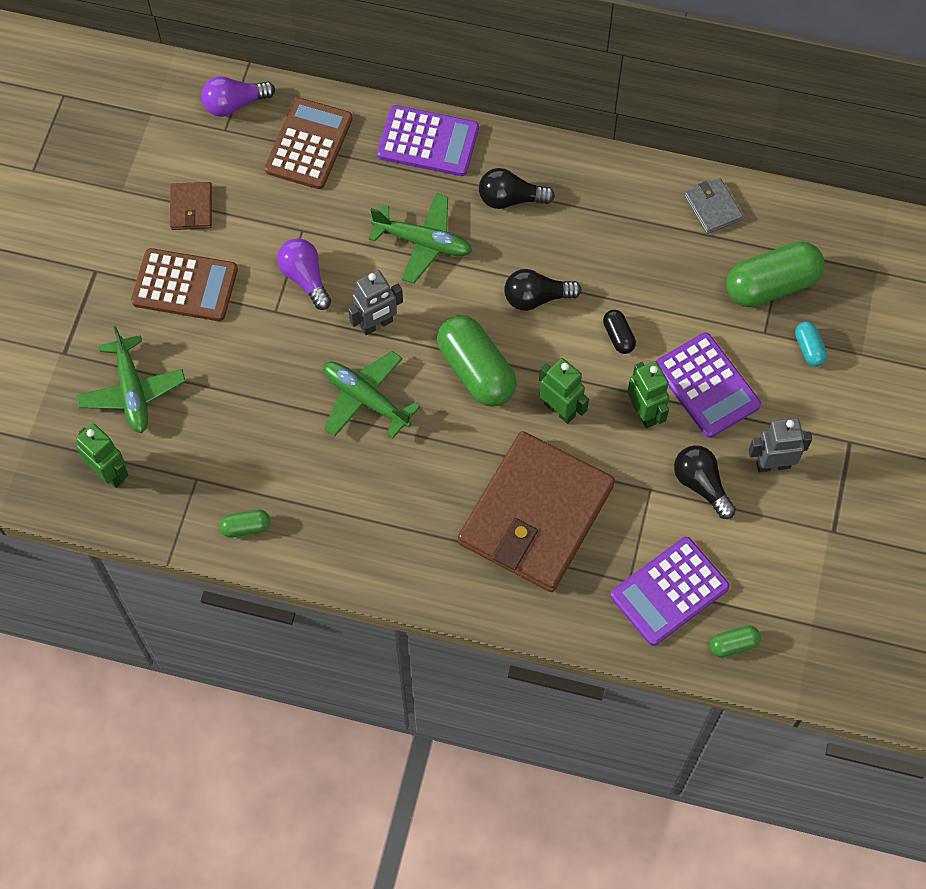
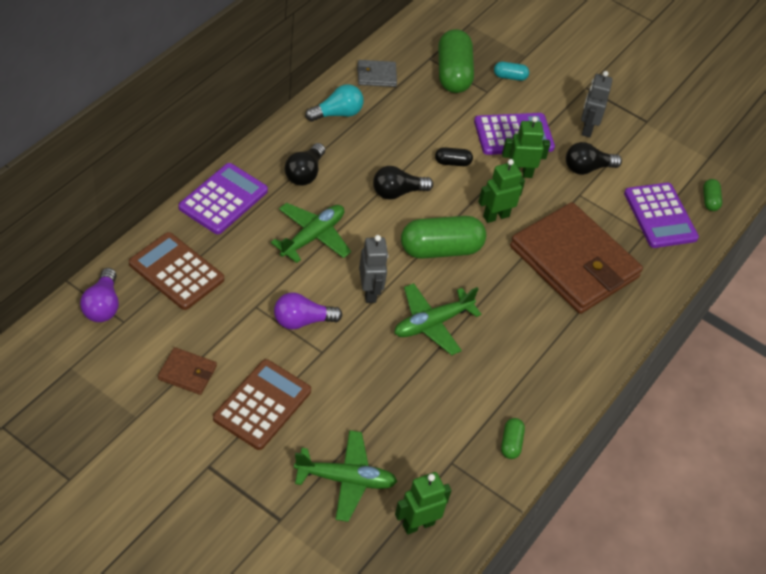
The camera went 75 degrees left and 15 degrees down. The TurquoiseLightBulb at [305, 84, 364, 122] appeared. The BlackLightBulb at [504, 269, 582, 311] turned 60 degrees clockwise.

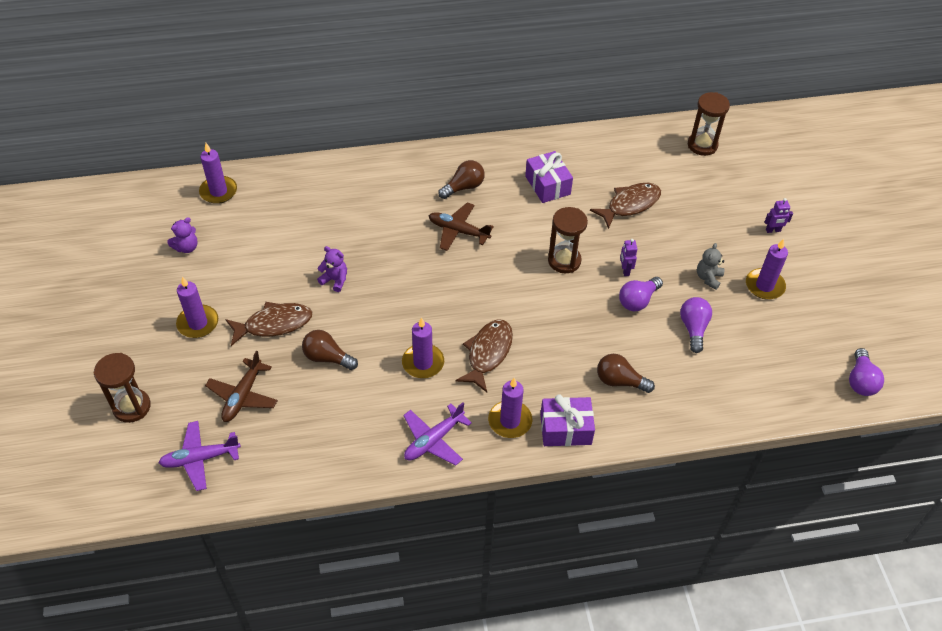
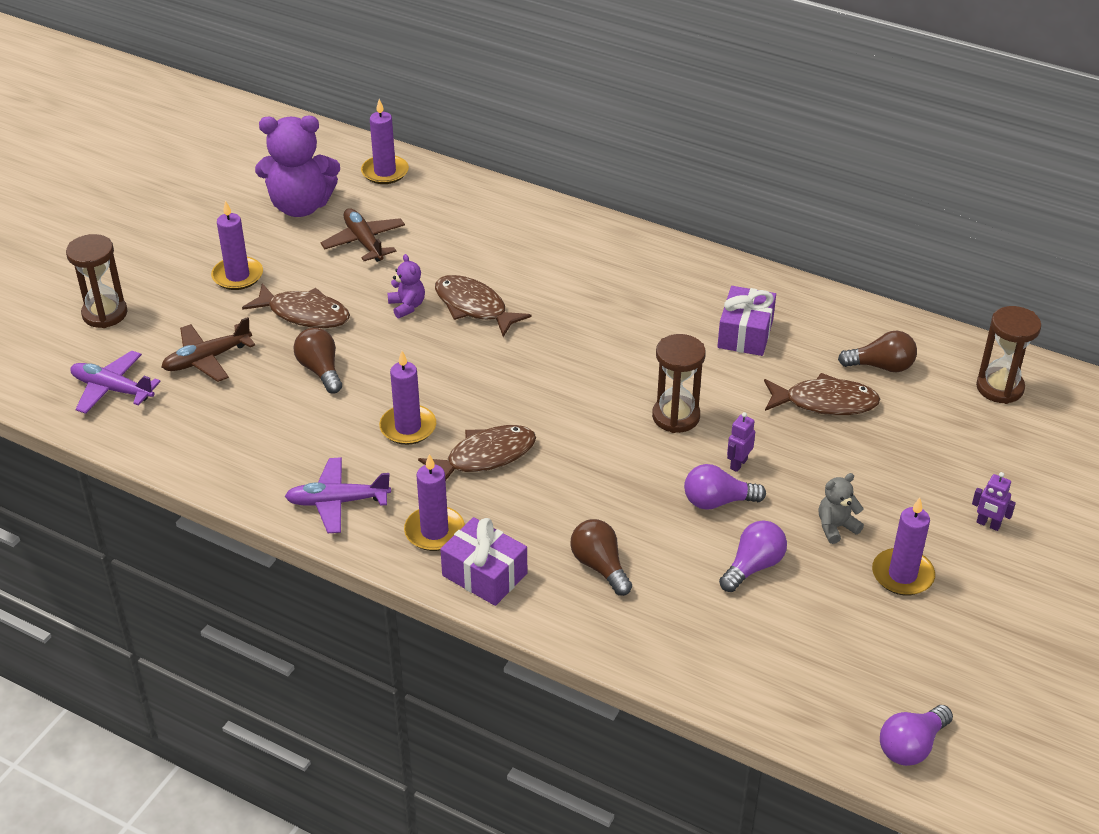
The camera went 40 degrees right and 10 degrees down. The BrownFish at [435, 275, 532, 337] appeared. The BrownPlane moved from [429, 202, 494, 251] to [321, 208, 405, 262]. The BrownLightBulb moved from [438, 160, 485, 199] to [838, 331, 917, 372]. The PurpleTeddyBear at [167, 217, 198, 253] changed to 2.15 times the size.

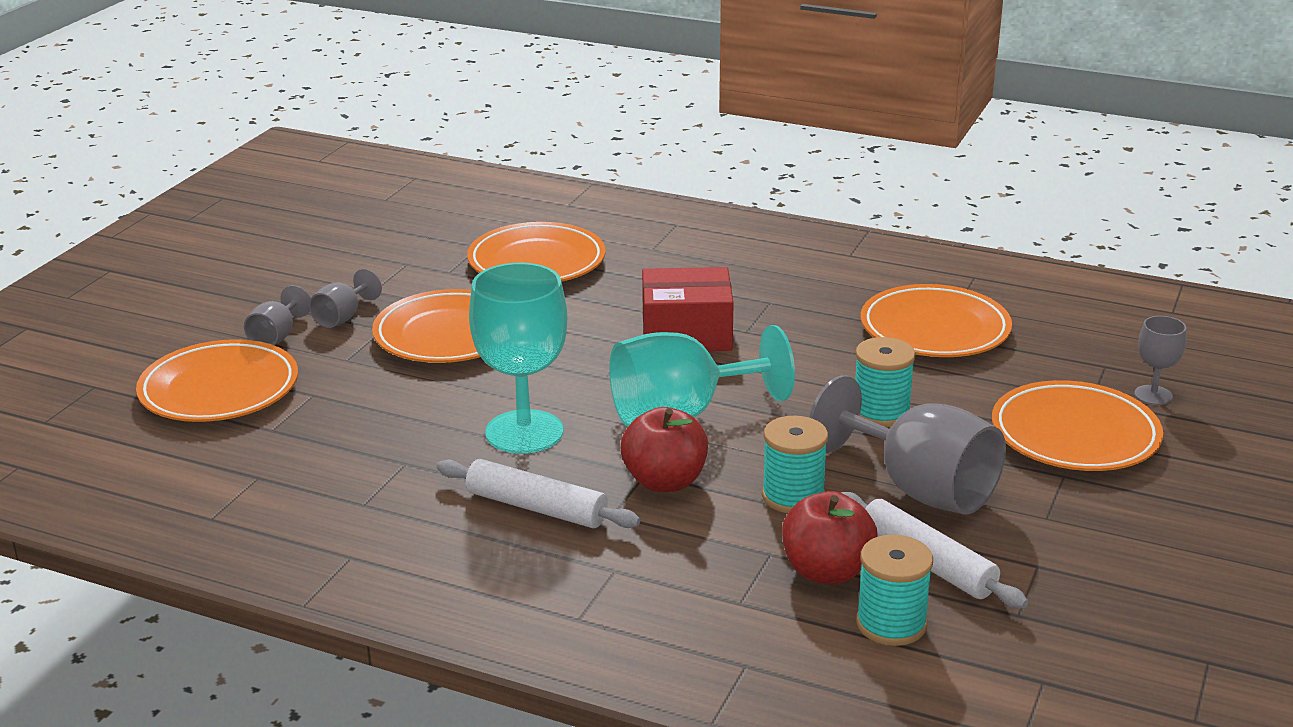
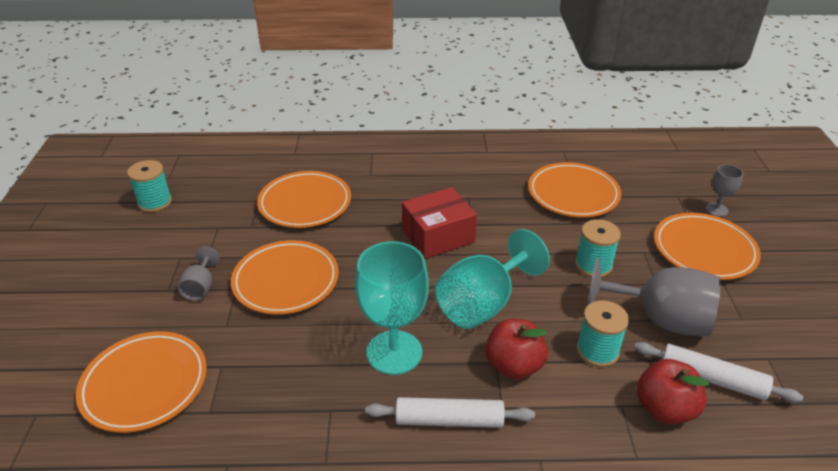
The camera went 25 degrees left and 10 degrees up. The GreyGoblet at [244, 285, 311, 345] disappeared. The TurquoiseSpool moved from [856, 535, 933, 646] to [127, 160, 172, 212].

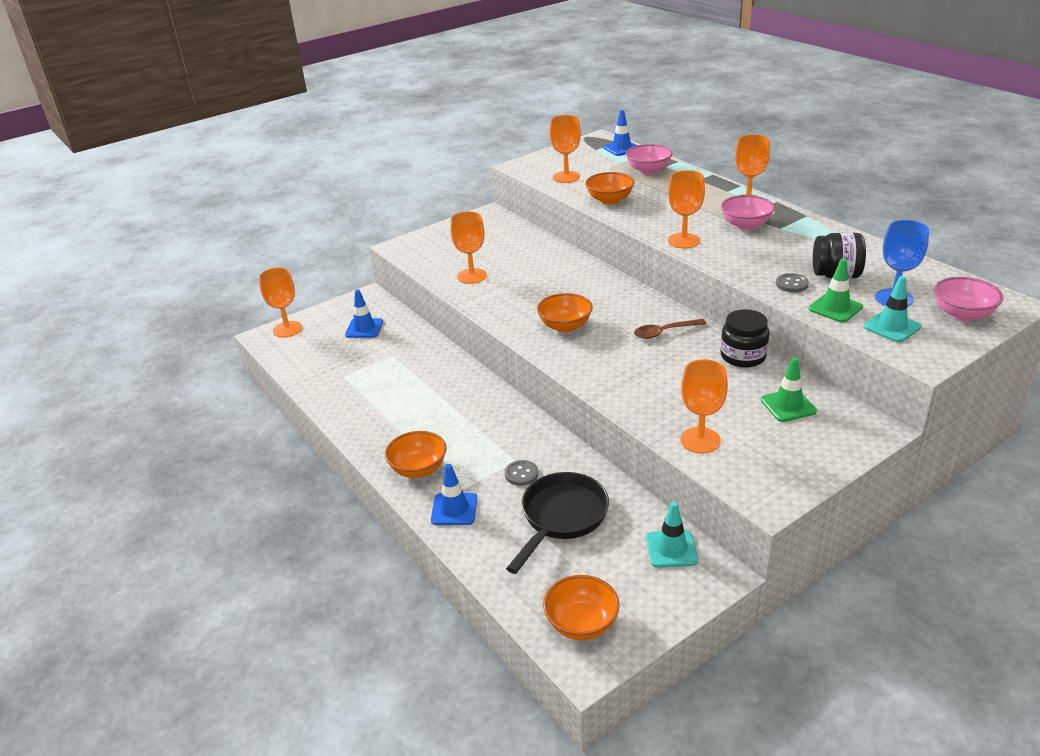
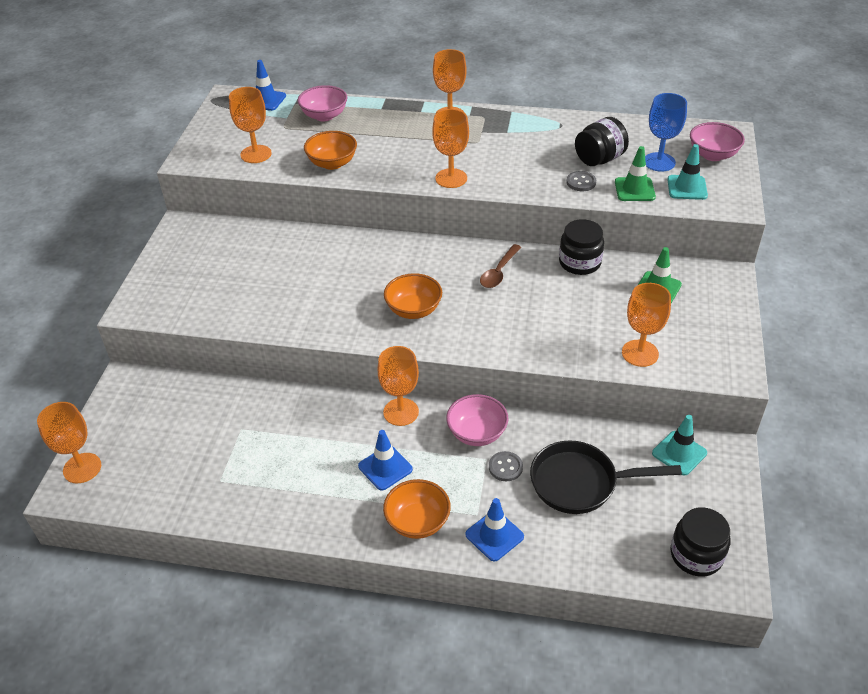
The camera went 45 degrees left and 10 degrees up. The BlueTrafficCone moved from [345, 289, 383, 338] to [358, 430, 413, 491]. The OrangeGoblet moved from [451, 211, 487, 284] to [378, 346, 419, 426]. The PinkBowl moved from [721, 195, 775, 230] to [446, 394, 508, 446]. The OrangeBowl at [543, 575, 620, 640] was replaced by the BlackJar at [671, 507, 730, 577]. The BlackPan at [506, 472, 609, 574] turned 75 degrees counterclockwise.

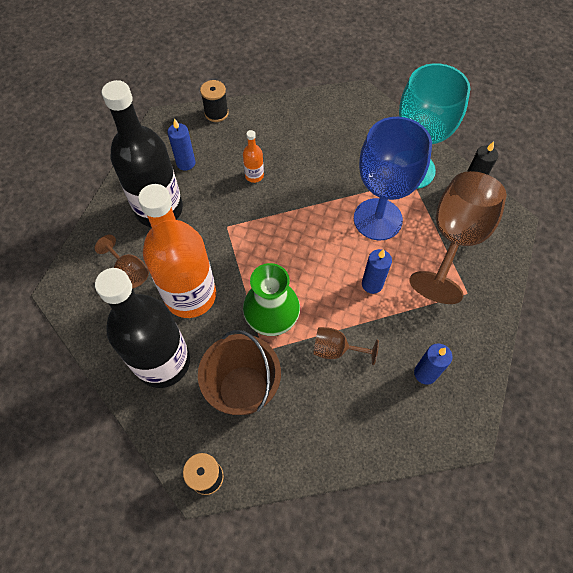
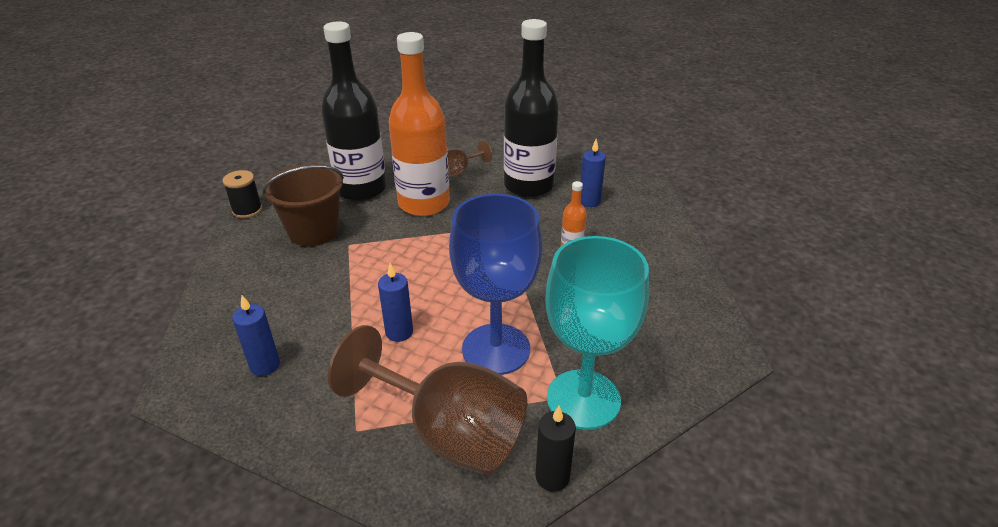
The camera went 95 degrees right and 25 degrees down. The BlackSpool at [200, 80, 229, 122] disappeared. The GreenVase at [243, 263, 300, 336] disappeared. The BrownGoblet at [313, 327, 379, 365] disappeared.

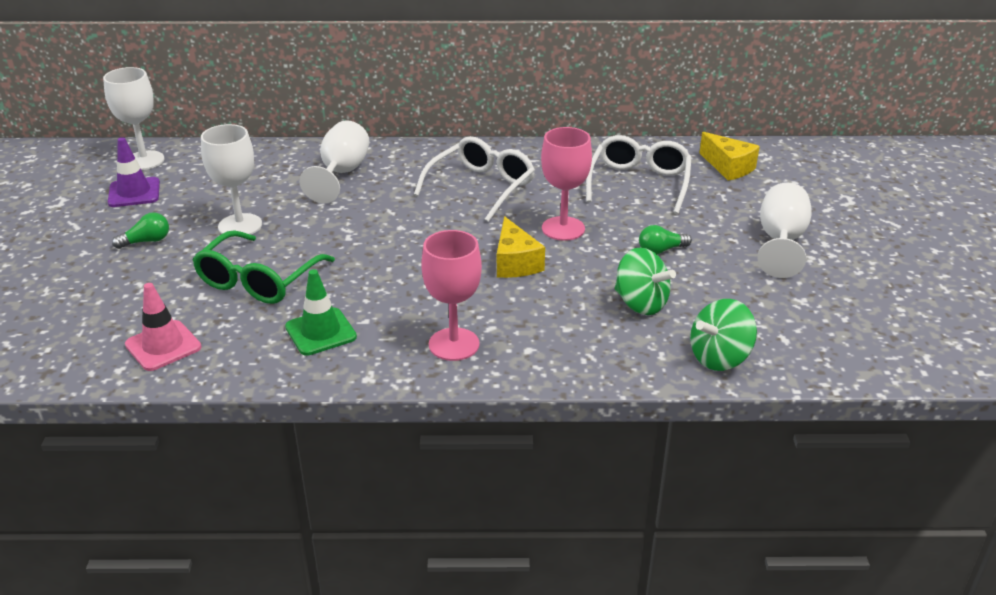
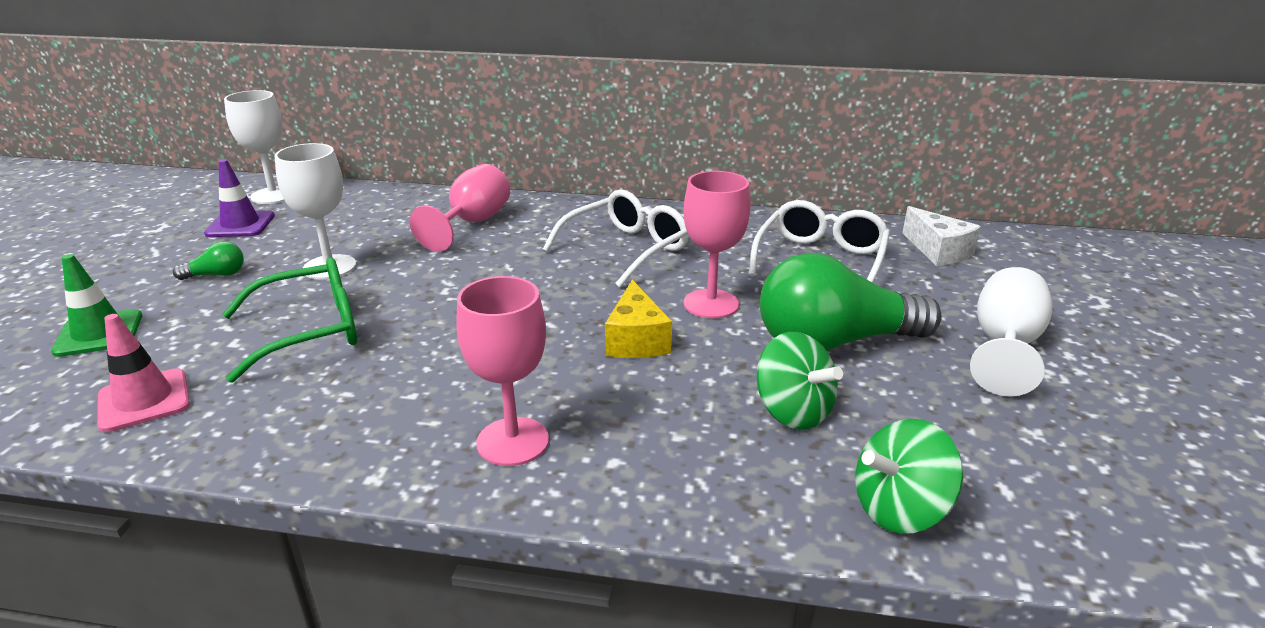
The camera went 10 degrees right and 5 degrees down. The GreenTrafficCone moved from [285, 269, 357, 356] to [51, 254, 142, 357]. The WhiteGoblet at [299, 120, 370, 203] became the PinkGoblet at [410, 164, 510, 252]. The YellowCheese at [699, 132, 760, 181] became the WhiteCheese at [902, 206, 981, 266]. The GreenGlasses at [192, 230, 335, 304] turned 150 degrees counterclockwise. The GreenLightBulb at [639, 225, 692, 254] changed to 2.45 times the size.

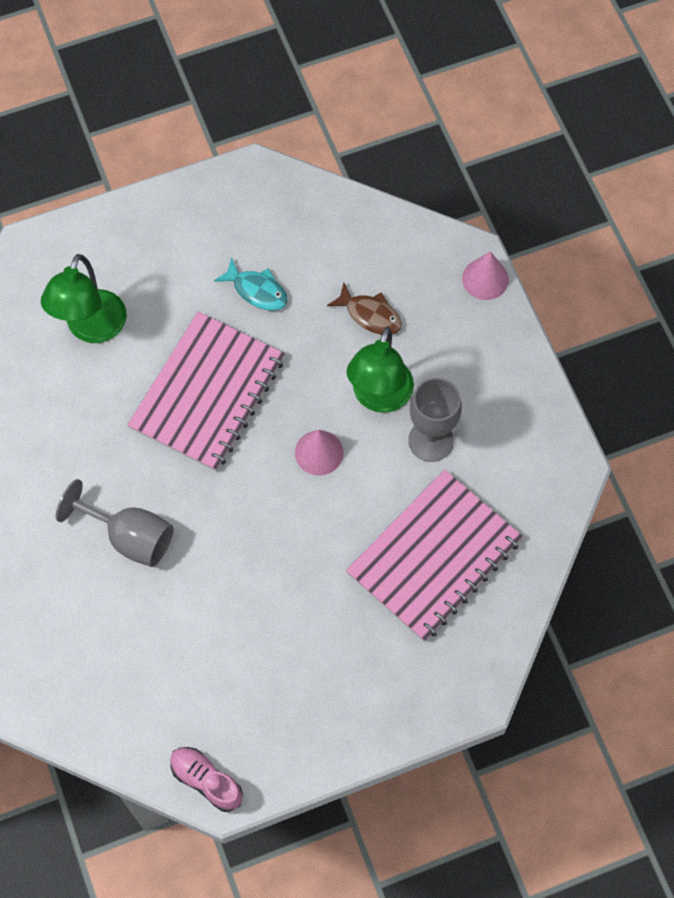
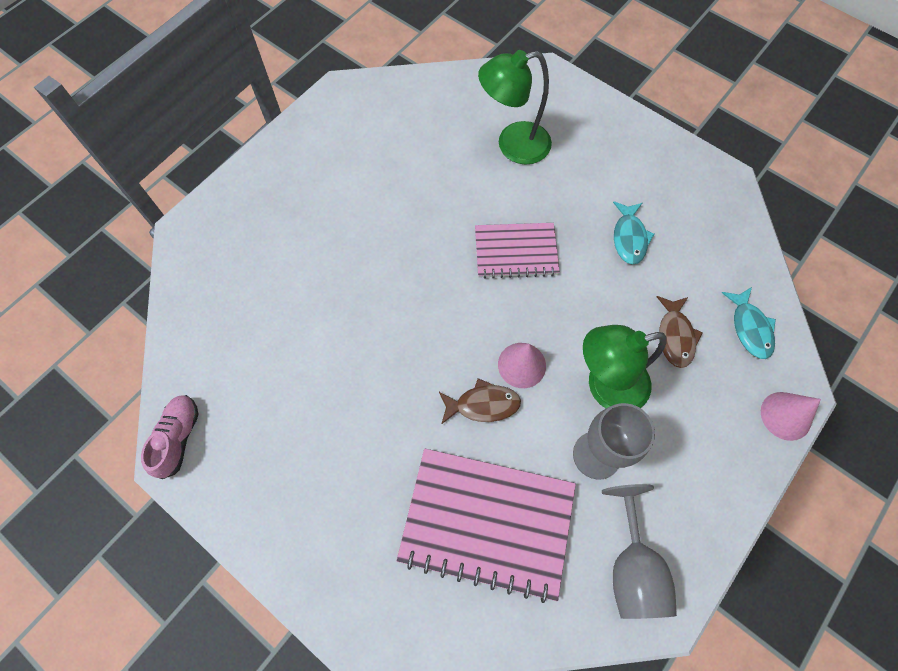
The camera went 60 degrees right and 0 degrees up. The BrownFish at [439, 378, 521, 424] appeared. The TurquoiseFish at [722, 287, 776, 359] appeared. The GreyGoblet moved from [56, 479, 173, 567] to [602, 484, 677, 619]. The PinkNotebook at [127, 312, 285, 472] changed to 0.60 times the size.

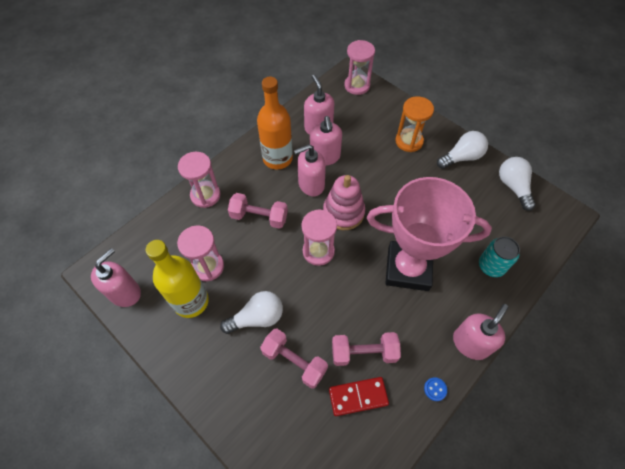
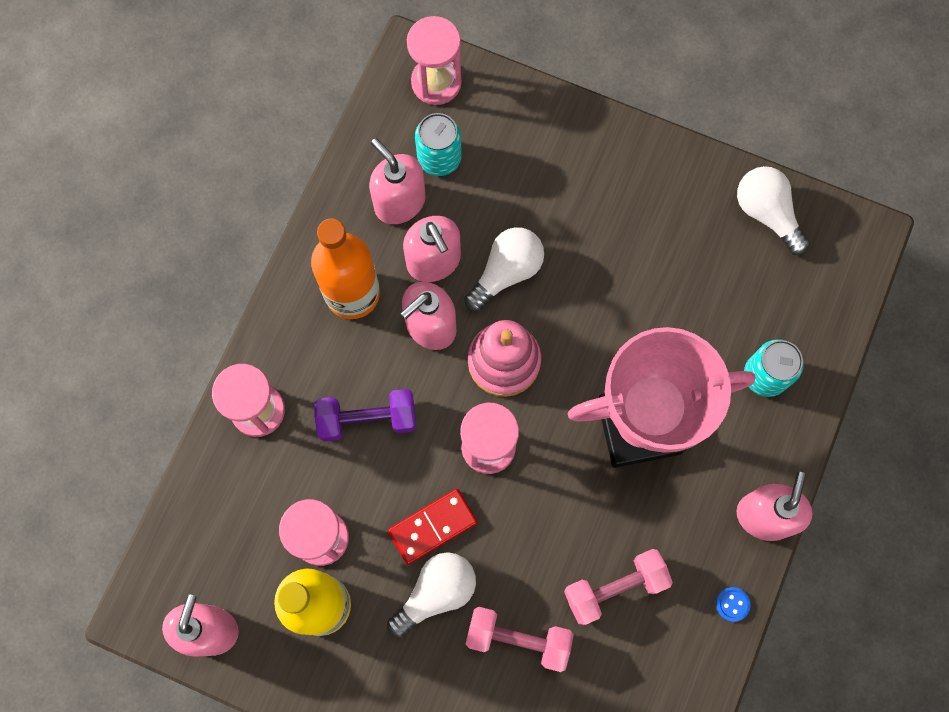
The camera went 20 degrees left and 15 degrees up. The OrangeHourglass at [395, 96, 434, 152] disappeared. The TurquoiseCan at [415, 113, 462, 176] appeared. The RedDomino moved from [329, 377, 389, 416] to [388, 489, 477, 565]. The WhiteLightBulb moved from [437, 131, 488, 169] to [464, 227, 544, 312]. The PinkDumbbell at [228, 193, 288, 229] became the PurpleDumbbell at [315, 389, 416, 442].

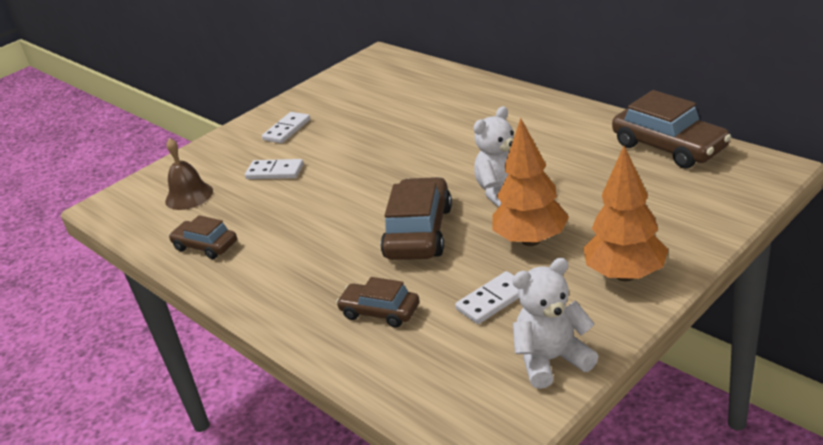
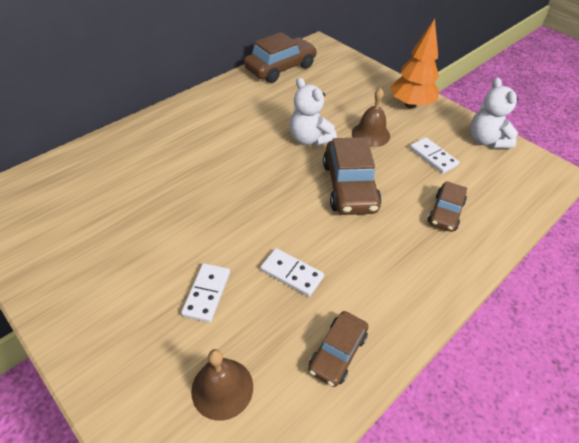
The camera went 95 degrees left and 15 degrees up. The WhiteDomino moved from [262, 112, 310, 143] to [260, 248, 324, 297]. The OrangeTree at [492, 118, 569, 246] was replaced by the BrownBell at [352, 88, 390, 147]. The BrownCar at [381, 177, 452, 260] turned 105 degrees counterclockwise.

